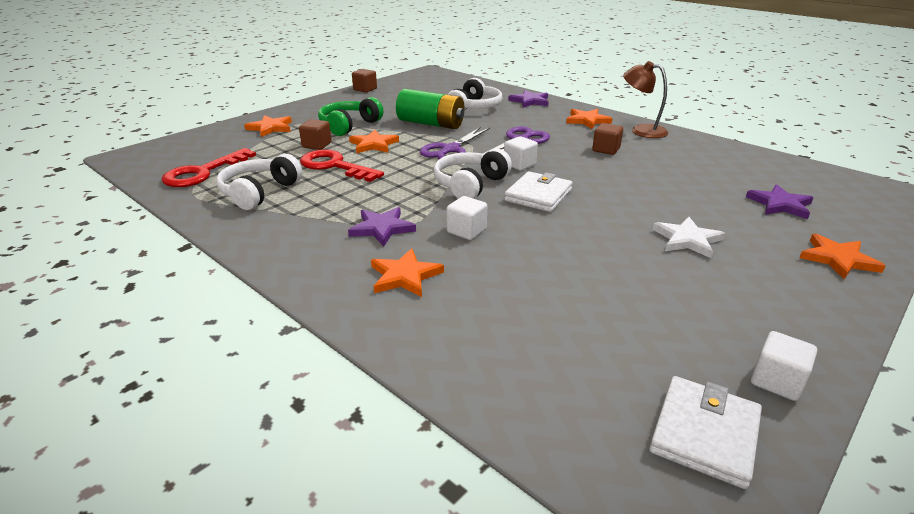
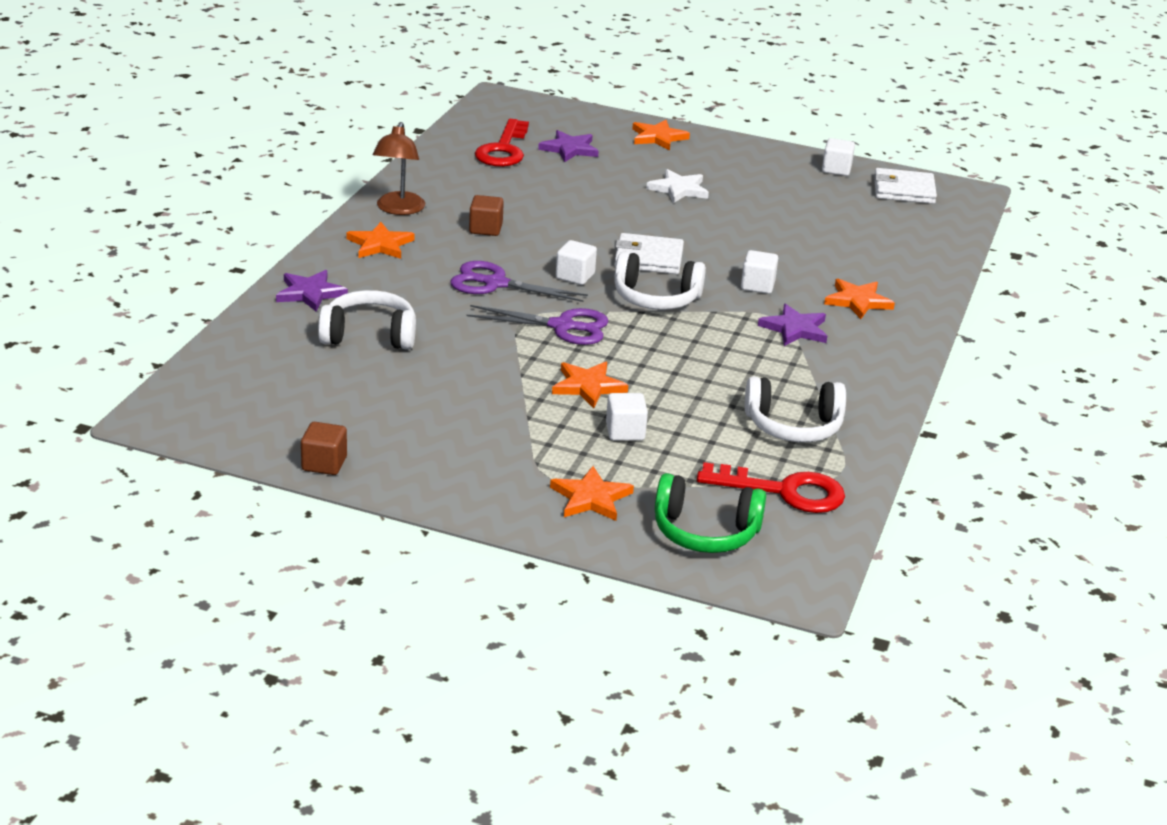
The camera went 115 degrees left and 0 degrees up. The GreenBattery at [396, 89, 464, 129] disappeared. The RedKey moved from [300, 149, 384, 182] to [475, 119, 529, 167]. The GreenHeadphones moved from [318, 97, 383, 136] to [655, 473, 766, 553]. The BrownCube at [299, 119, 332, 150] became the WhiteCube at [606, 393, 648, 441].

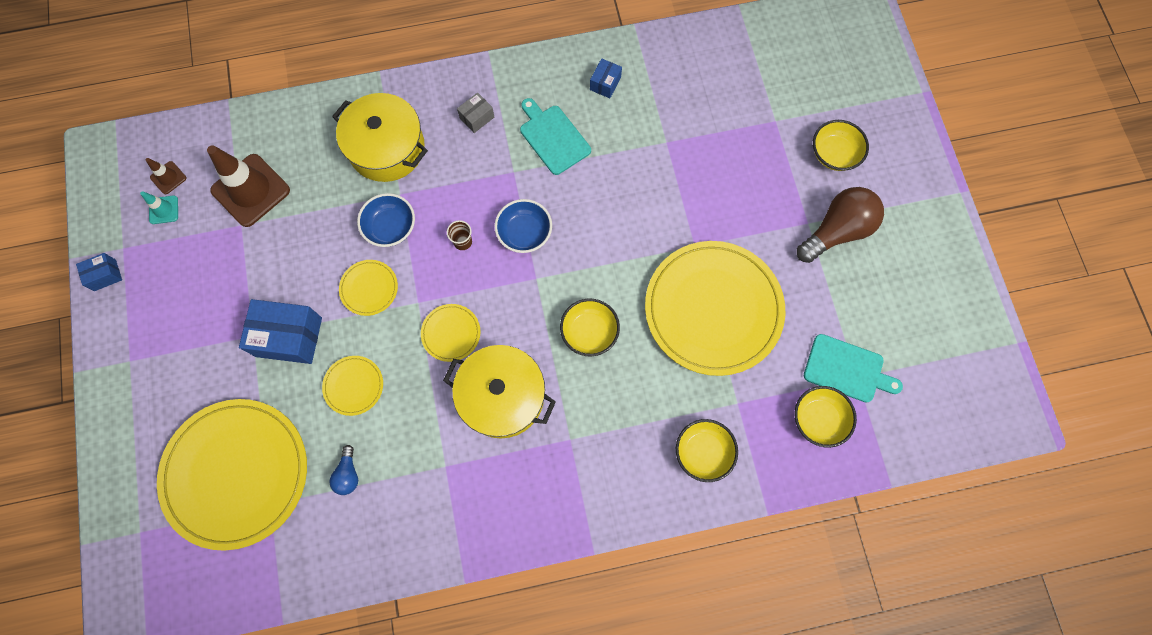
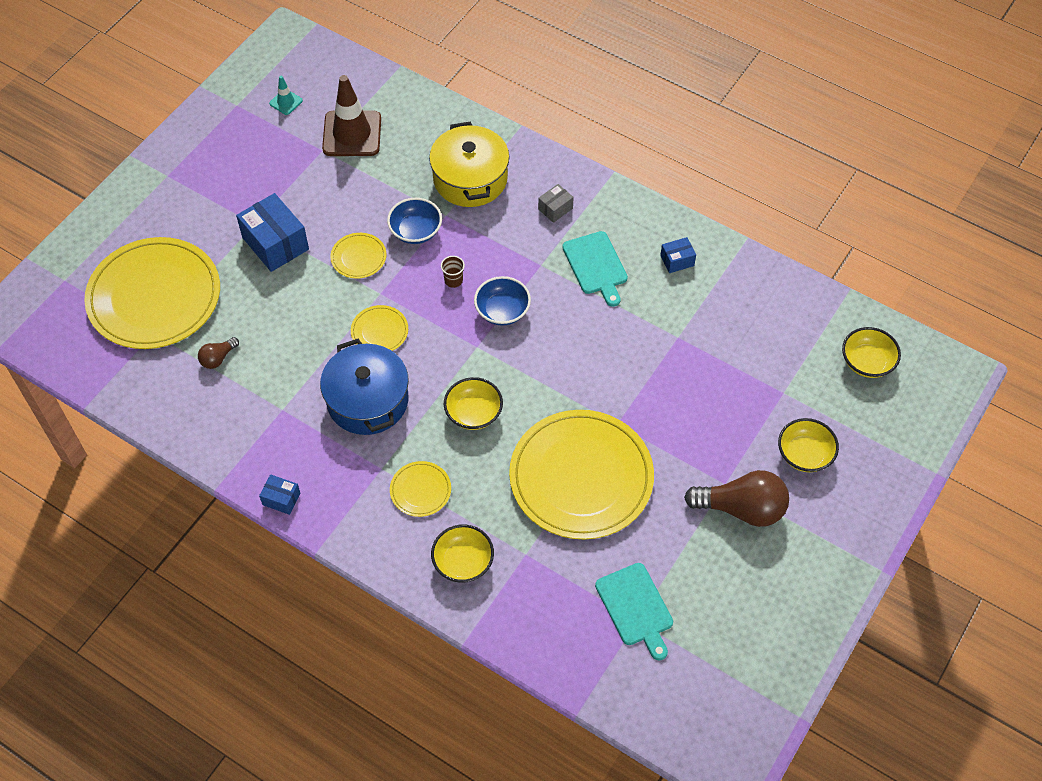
The camera went 45 degrees right and 15 degrees down. The BrownTrafficCone at [146, 158, 186, 194] disappeared. The BlueBox moved from [76, 253, 122, 291] to [259, 474, 301, 515]. The YellowPlate moved from [322, 356, 383, 416] to [390, 461, 451, 517]. The YellowBowl moved from [794, 386, 857, 448] to [842, 327, 901, 378]. The BlueLightBulb at [329, 445, 358, 495] became the BrownLightBulb at [198, 337, 239, 369]. The YellowPot at [443, 345, 556, 438] became the BluePot at [320, 339, 409, 435]. The GreyBox at [457, 92, 494, 133] turned 45 degrees counterclockwise. The TurquoiseCuttingBoard at [520, 98, 591, 175] turned 150 degrees clockwise.

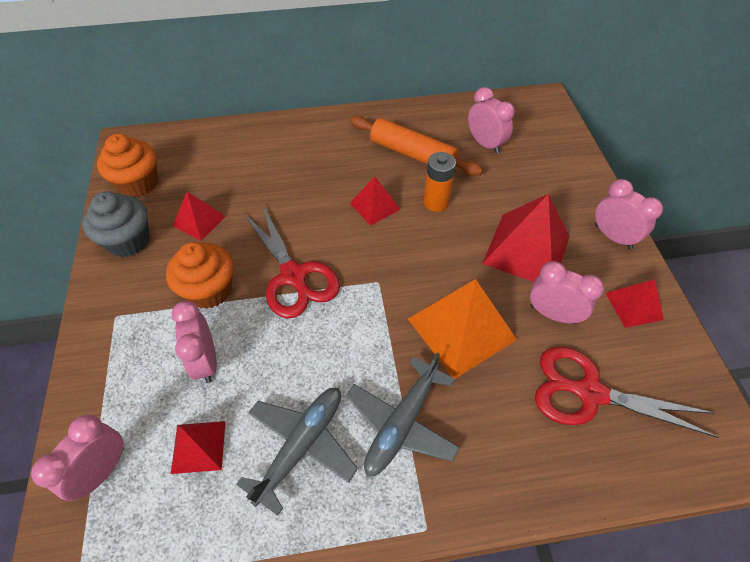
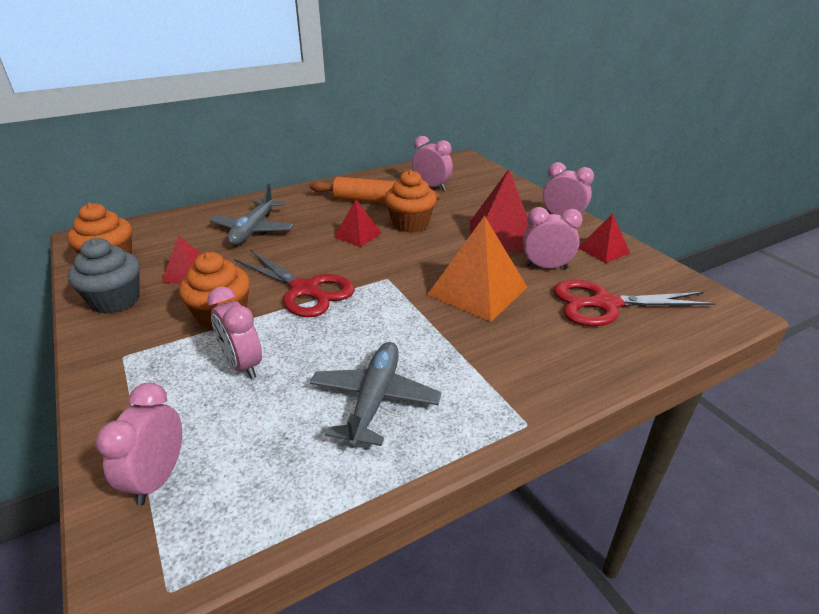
The camera went 20 degrees left and 20 degrees down. The RedPyramid at [171, 421, 226, 474] disappeared. The GreyPlane moved from [346, 352, 460, 476] to [209, 184, 294, 245]. The OrangeBattery at [423, 152, 456, 212] was replaced by the OrangeCupcake at [385, 170, 437, 232].

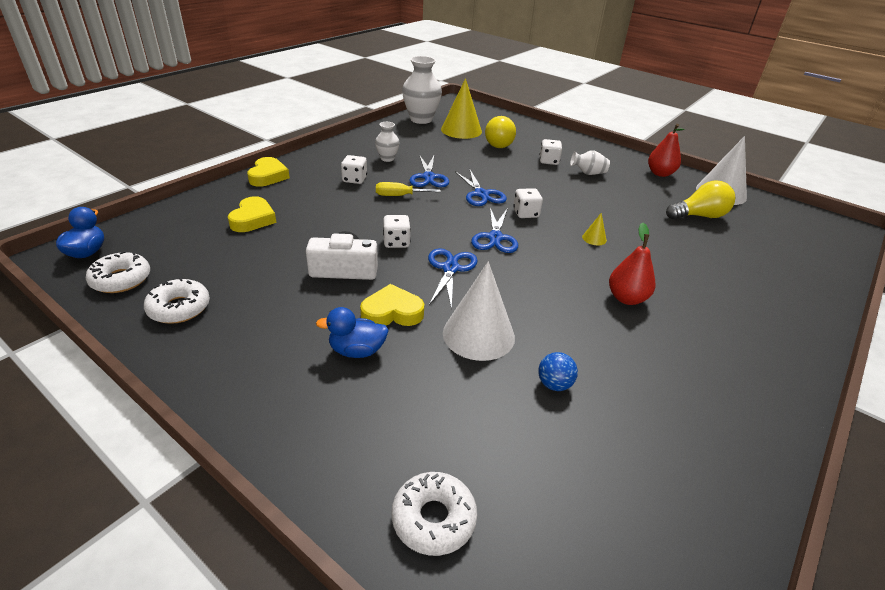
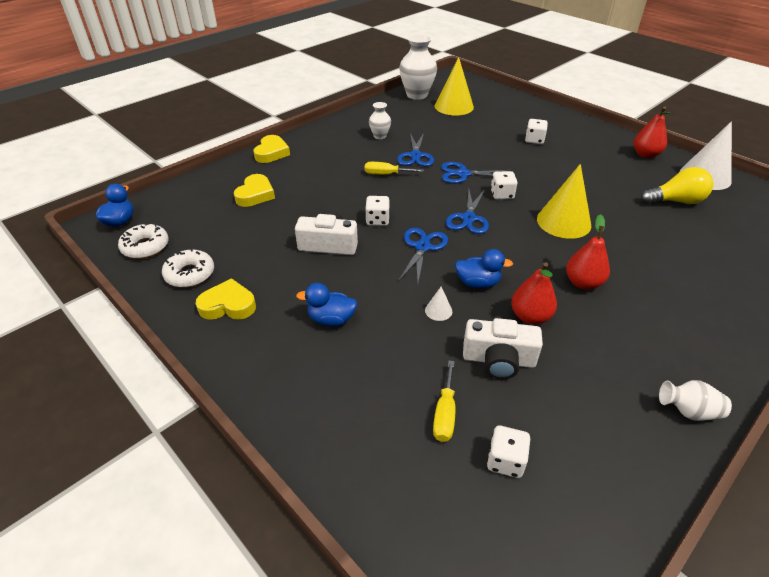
The camera went 10 degrees right and 5 degrees up. The WhiteDonut at [392, 472, 477, 556] disappeared. The YellowLightBulb at [485, 116, 516, 148] disappeared. The YellowScrewdriver at [433, 361, 455, 442] appeared. The BlueDuck at [455, 249, 513, 289] appeared. The RedPear at [511, 262, 557, 325] appeared. The WhiteDice moved from [341, 155, 367, 184] to [487, 426, 530, 478]. The YellowHeart moved from [360, 284, 424, 326] to [196, 278, 256, 320]. The WhiteVase moved from [570, 150, 610, 175] to [659, 380, 732, 421]. The BlueBall at [538, 352, 578, 391] was replaced by the WhiteCamera at [463, 318, 543, 379]. The BlueScissors at [455, 170, 507, 206] turned 105 degrees clockwise. The WhiteCone at [443, 261, 515, 361] changed to 0.43 times the size. The YellowCone at [582, 213, 607, 245] changed to 2.33 times the size.

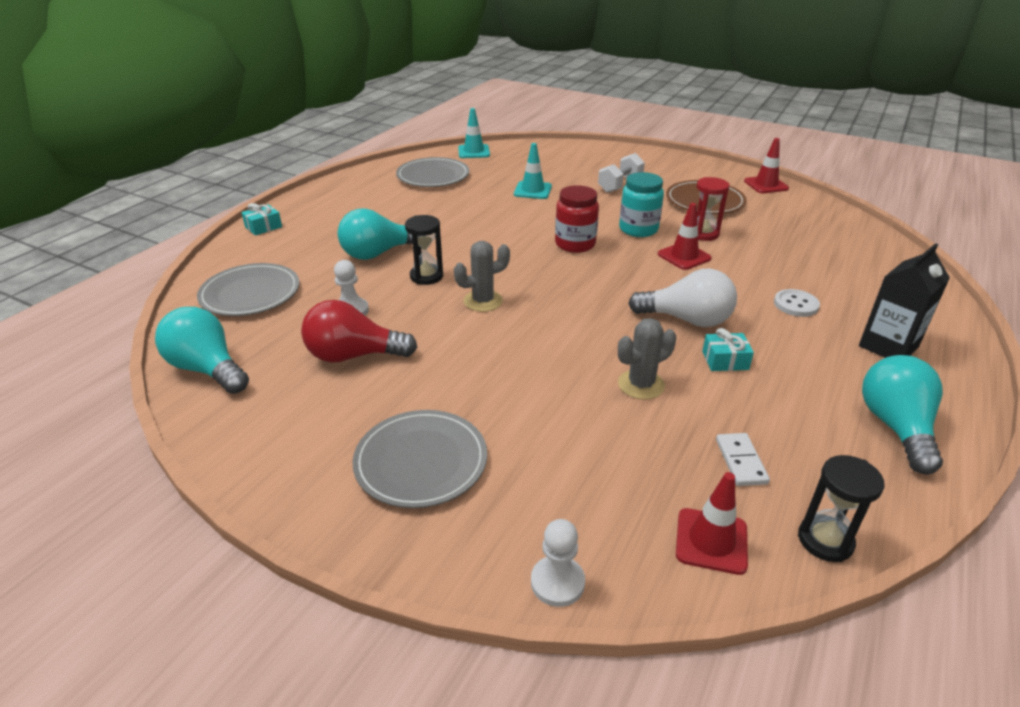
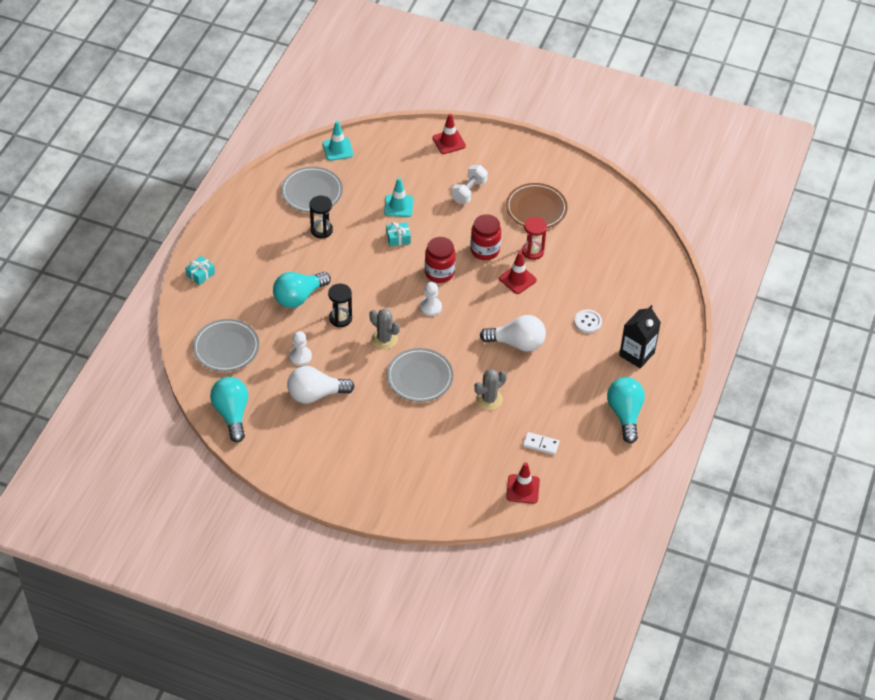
The camera went 10 degrees left and 15 degrees up. The GreyPlate moved from [352, 410, 487, 508] to [387, 348, 453, 402]. The WhitePawn moved from [531, 519, 585, 607] to [420, 282, 442, 316]. The TurquoiseGift moved from [702, 328, 754, 371] to [386, 222, 411, 246]. The RedTrafficCone moved from [744, 138, 789, 193] to [433, 114, 466, 154]. The BlackHourglass moved from [798, 455, 884, 562] to [309, 196, 333, 238]. The RedLightBulb at [301, 300, 417, 363] became the WhiteLightBulb at [287, 366, 355, 404]. The TurquoiseJar at [619, 172, 664, 237] became the RedJar at [470, 214, 501, 260]. The TurquoiseLightBulb at [155, 307, 249, 394] turned 45 degrees clockwise. The GreyCactus at [454, 241, 510, 312] turned 75 degrees clockwise. The WhiteDomino at [716, 433, 770, 486] turned 60 degrees counterclockwise.

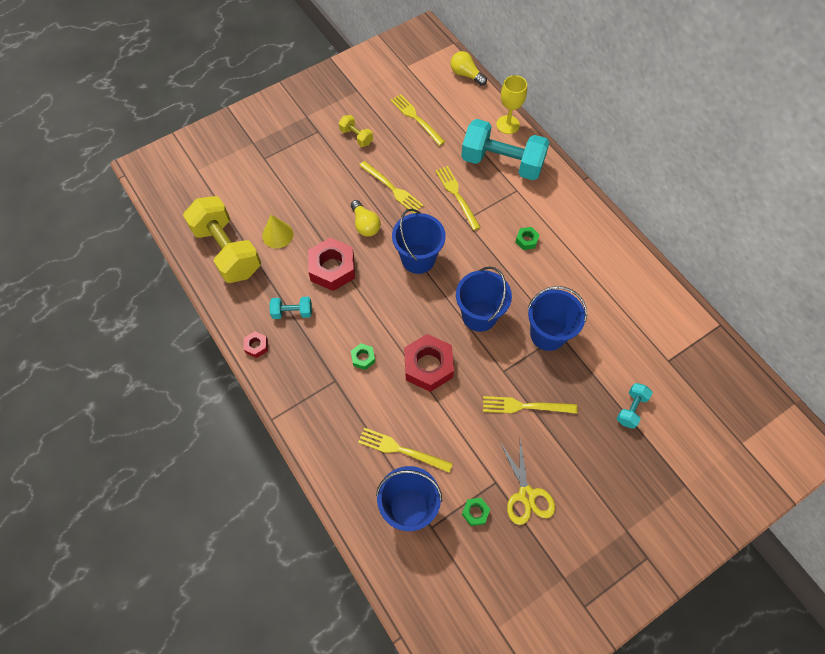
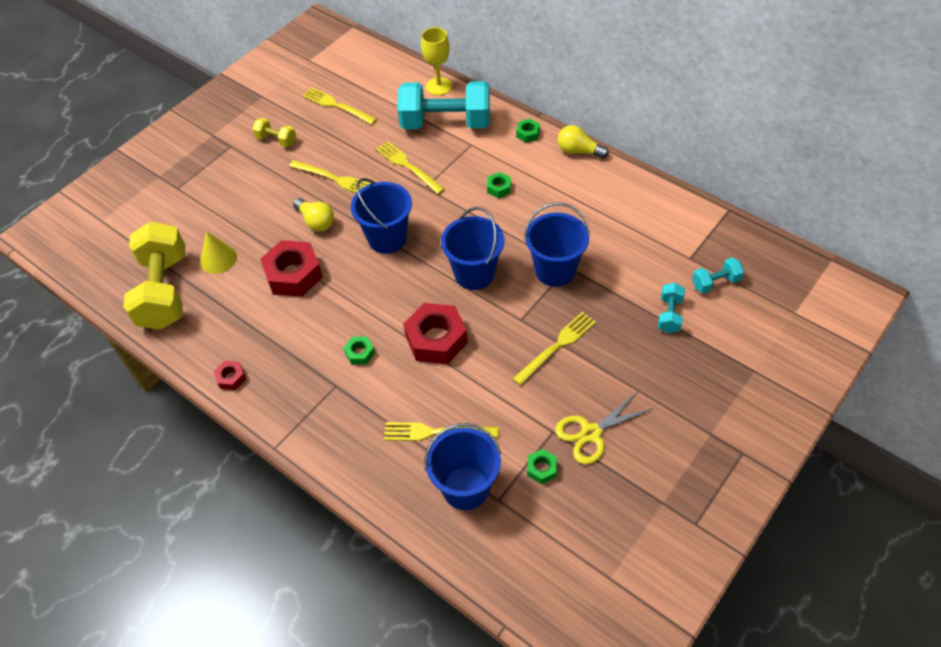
The camera went 15 degrees left and 10 degrees down. The GreenNut at [516, 119, 540, 143] appeared. The TurquoiseDumbbell moved from [269, 297, 312, 319] to [692, 257, 744, 294]. The YellowLightBulb moved from [451, 51, 487, 86] to [558, 125, 609, 159]. The YellowDumbbell at [183, 196, 261, 283] turned 45 degrees clockwise. The YellowFork at [483, 396, 578, 414] turned 150 degrees clockwise. The YellowScissors at [500, 439, 555, 525] turned 90 degrees clockwise.

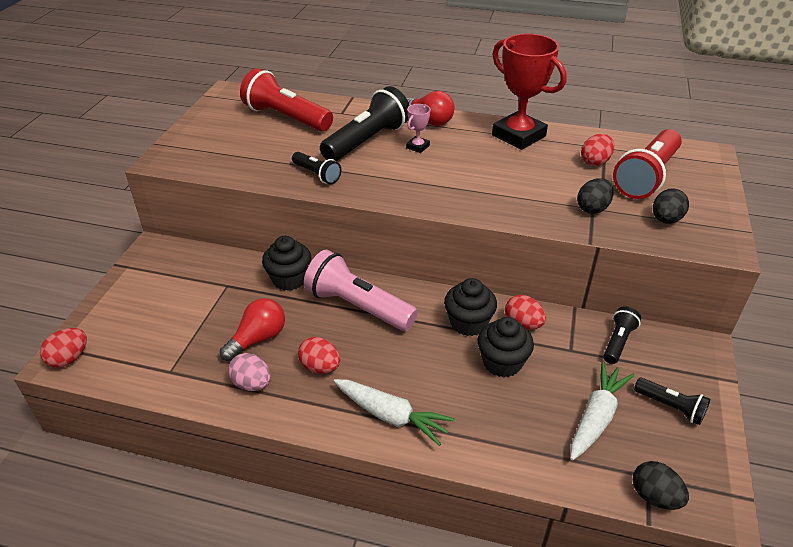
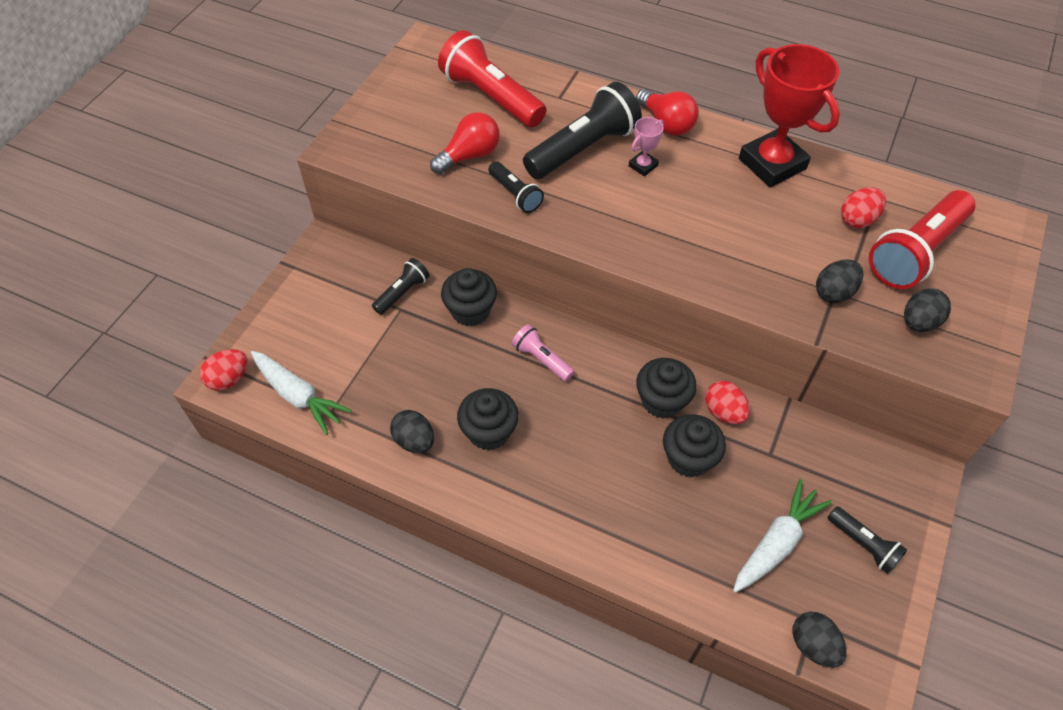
The camera went 10 degrees right and 15 degrees up. The RedLightBulb moved from [220, 298, 285, 361] to [430, 112, 500, 174]. The WhiteCarrot moved from [334, 379, 455, 446] to [251, 351, 352, 435]. The BlackFlashlight moved from [603, 306, 641, 364] to [372, 258, 430, 315]. The RedEgg at [298, 337, 340, 374] was replaced by the BlackCupcake at [457, 388, 519, 450]. The PinkEgg at [228, 353, 271, 391] became the BlackEgg at [390, 410, 434, 453]. The PinkFlashlight at [304, 250, 418, 331] changed to 0.52 times the size.

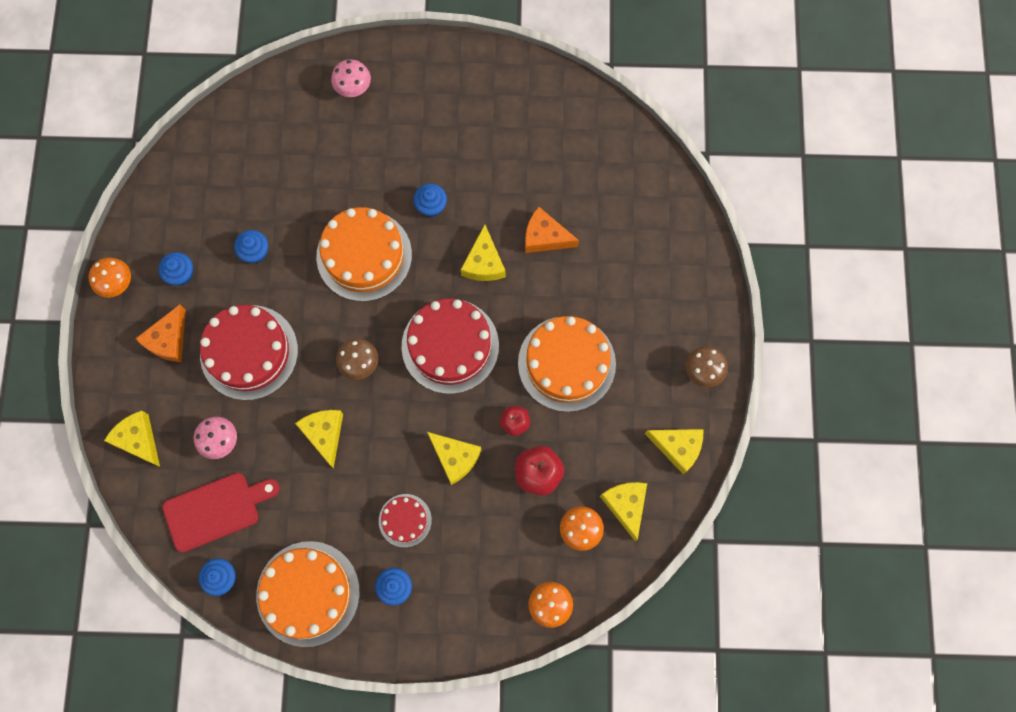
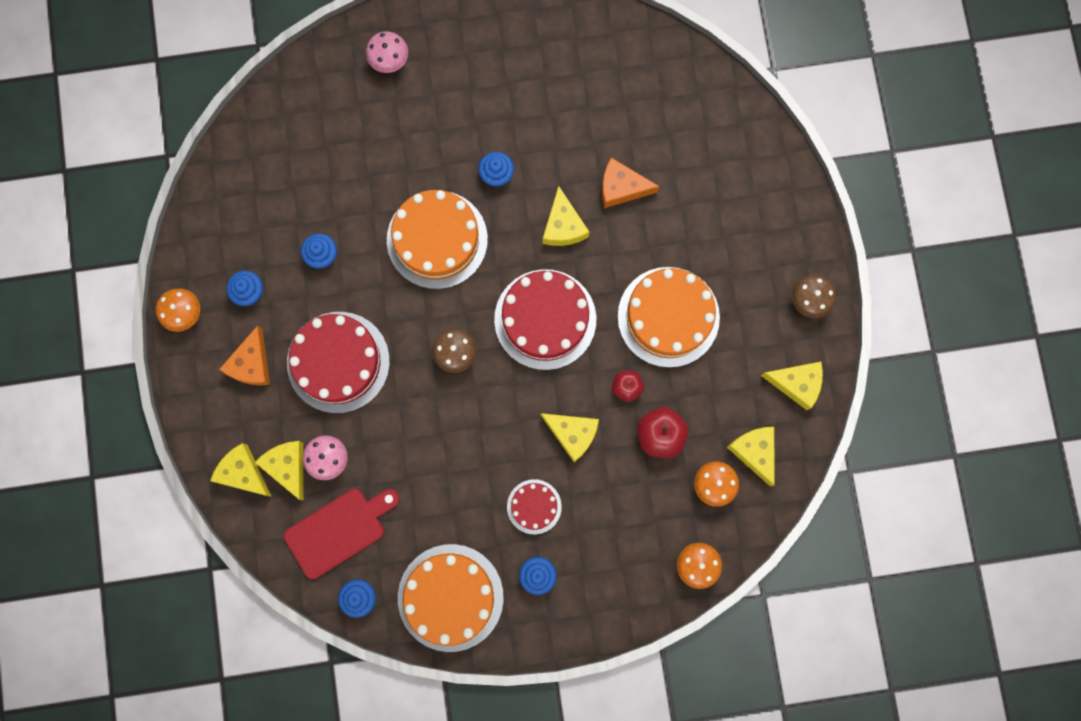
The camera went 10 degrees left and 5 degrees up. The YellowCheese moved from [295, 410, 343, 468] to [255, 441, 304, 501].

